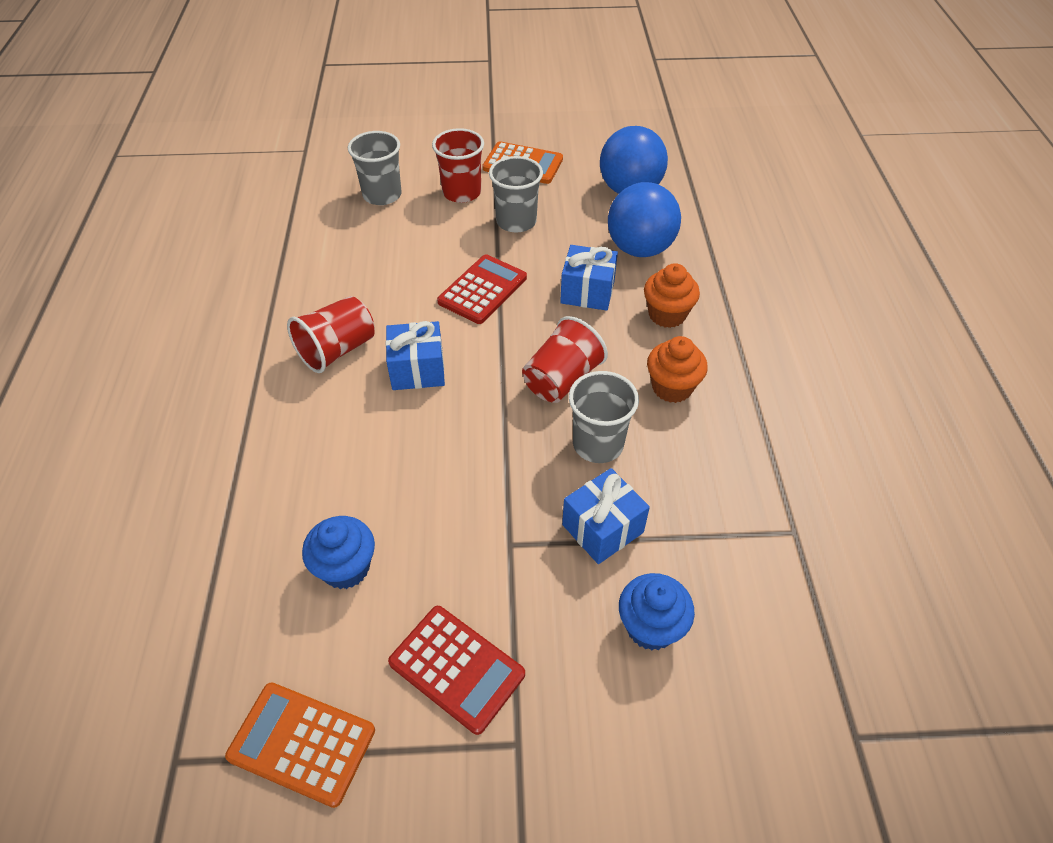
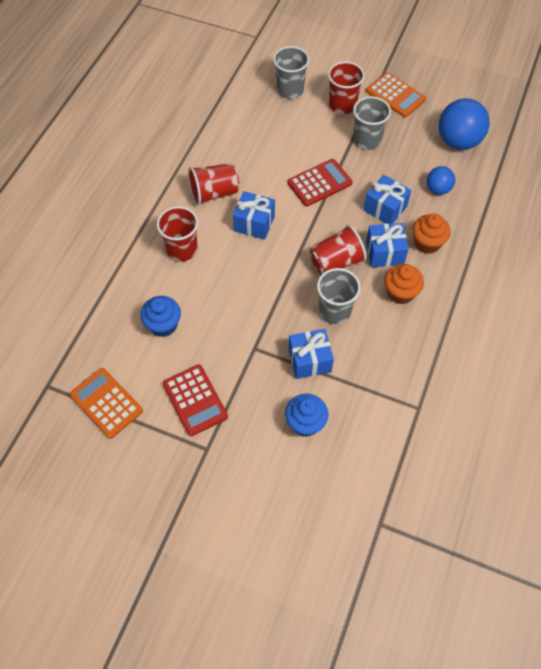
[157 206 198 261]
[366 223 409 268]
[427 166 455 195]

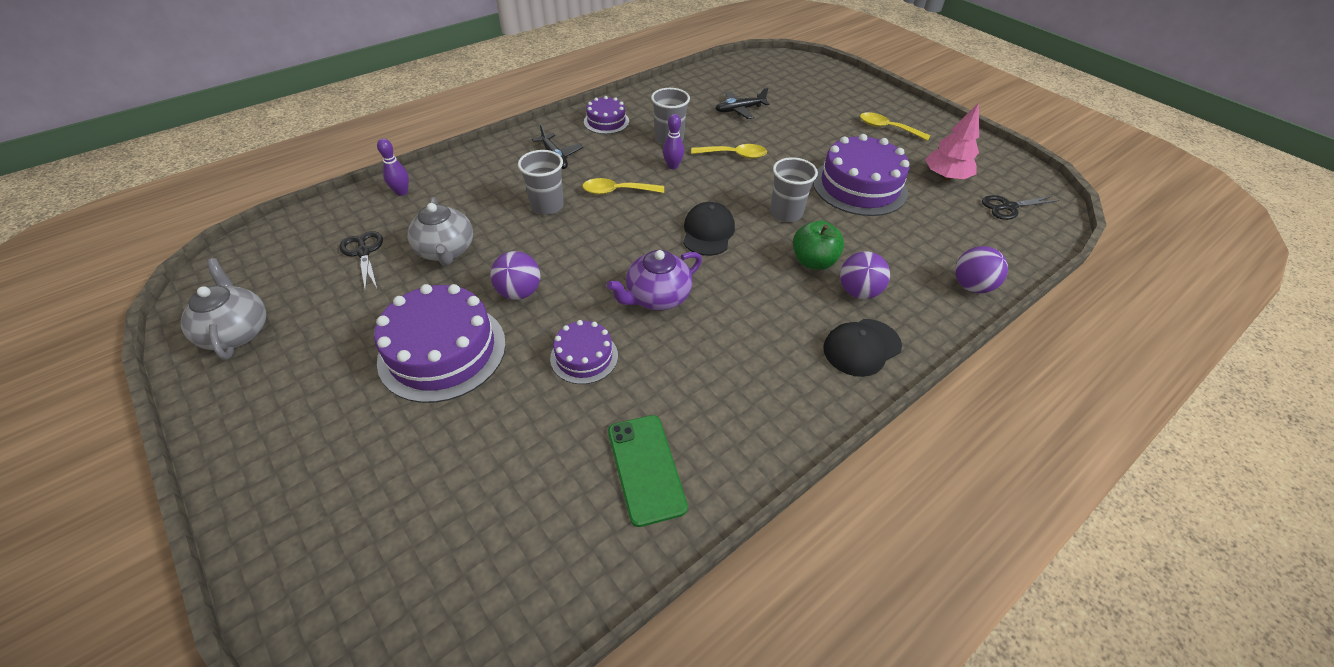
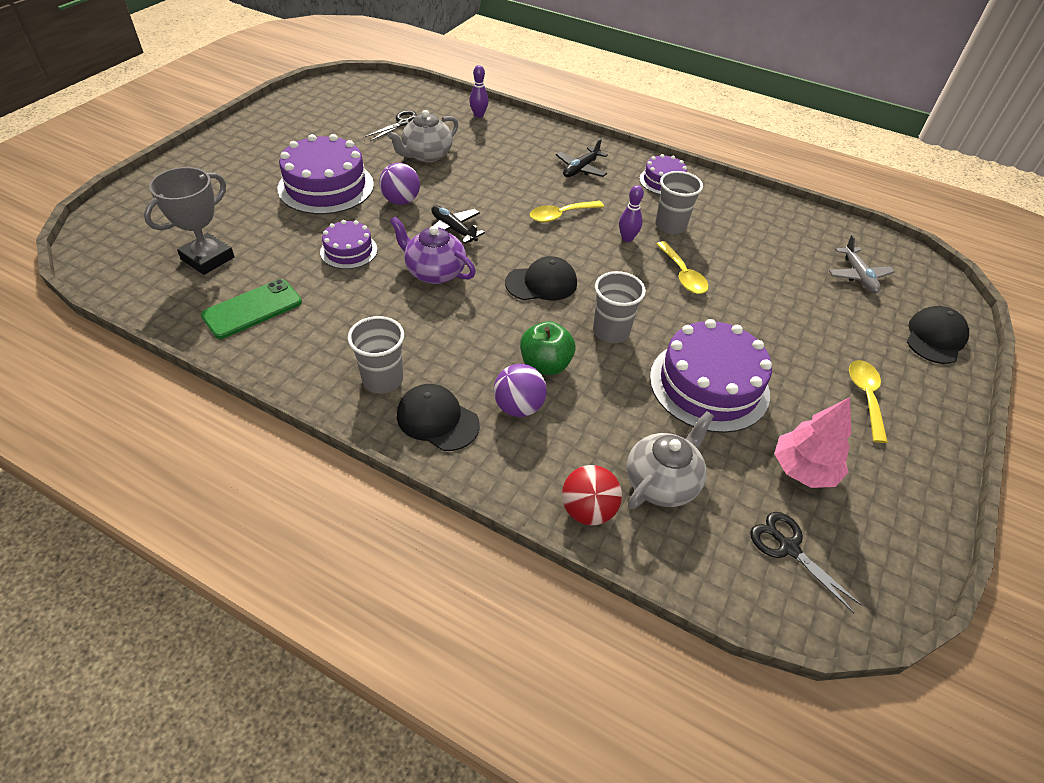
[144 167 235 275]
[348 316 404 394]
[431 206 485 244]
[530 201 604 222]
[562 465 622 525]
[626 411 714 509]
[829 235 895 293]
[907 306 969 364]

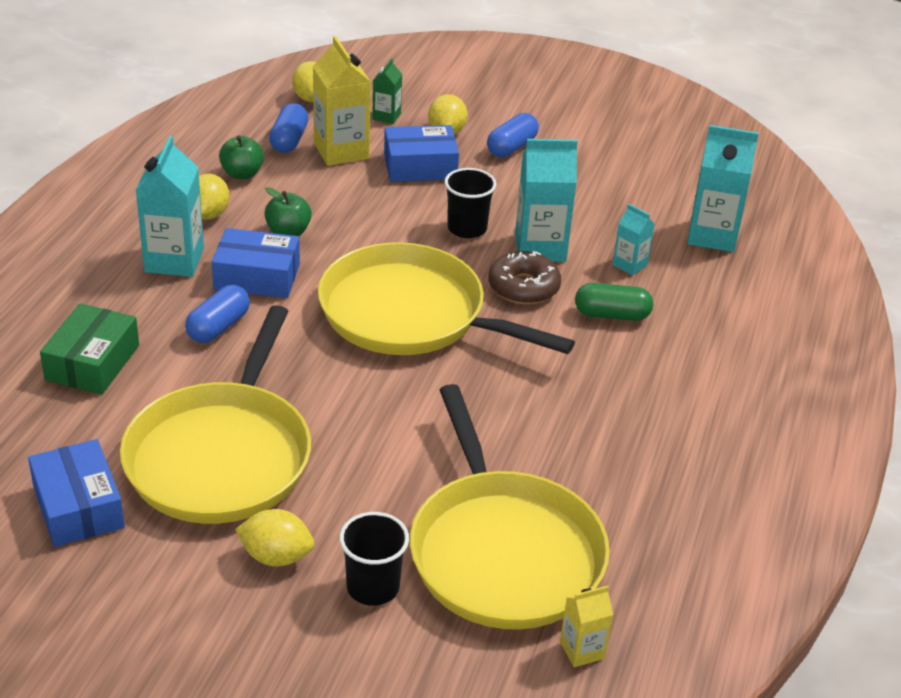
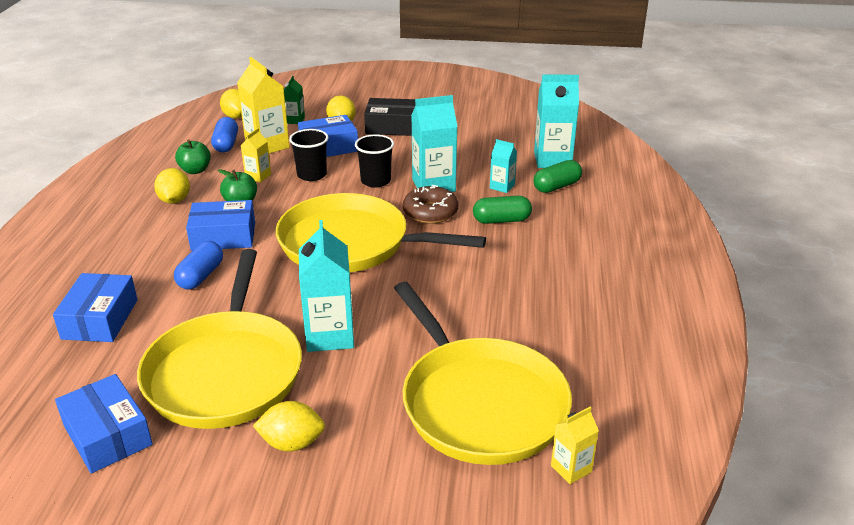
[53 273 138 342]
[240 128 271 183]
[289 129 328 181]
[299 220 354 352]
[364 98 415 136]
[533 160 582 193]

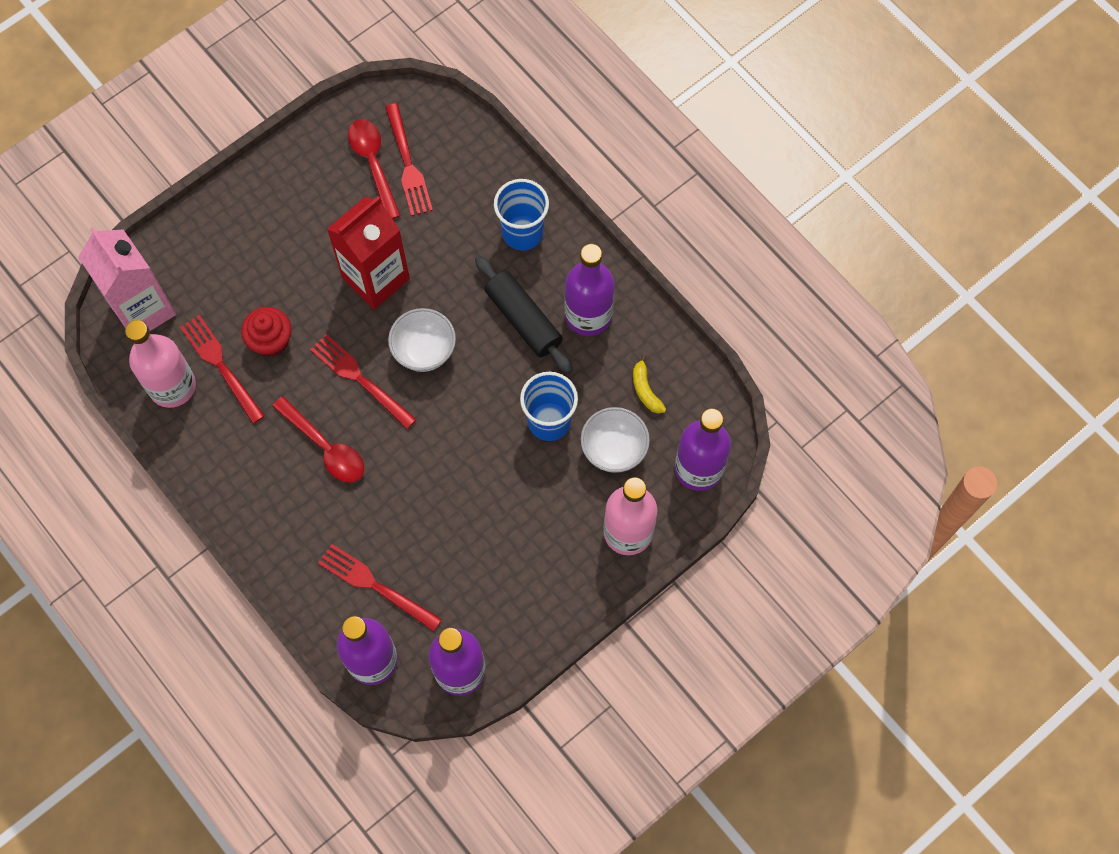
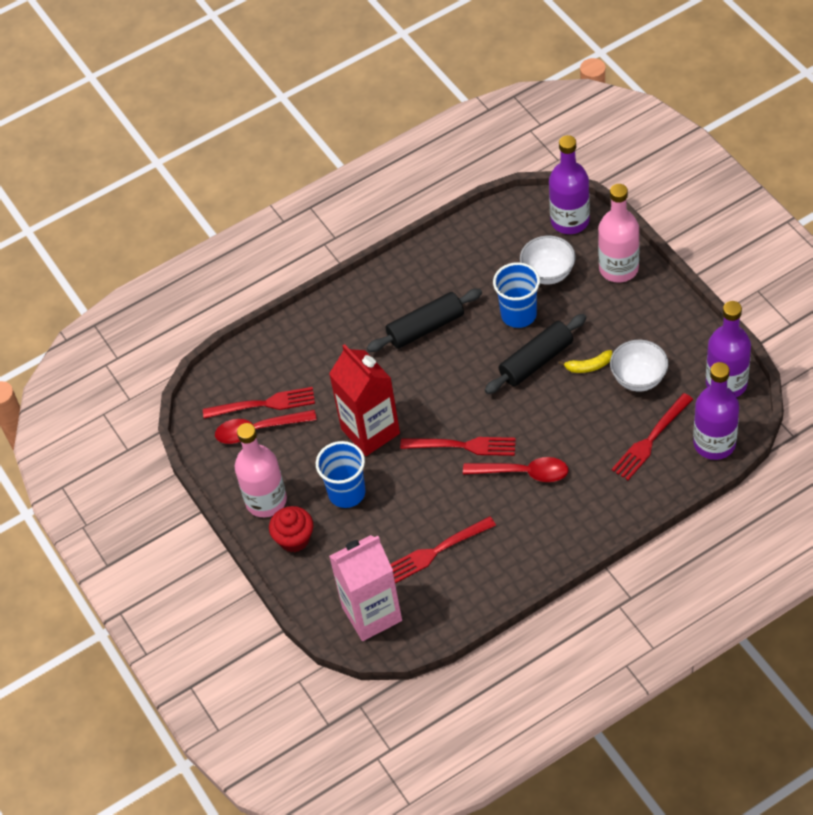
[235 423 287 517]
[269 506 313 552]
[316 441 365 508]
[400 437 516 456]
[463 457 568 482]
[485 314 587 394]
[558 350 612 373]
[610 340 668 391]
[565 244 615 336] (first image)

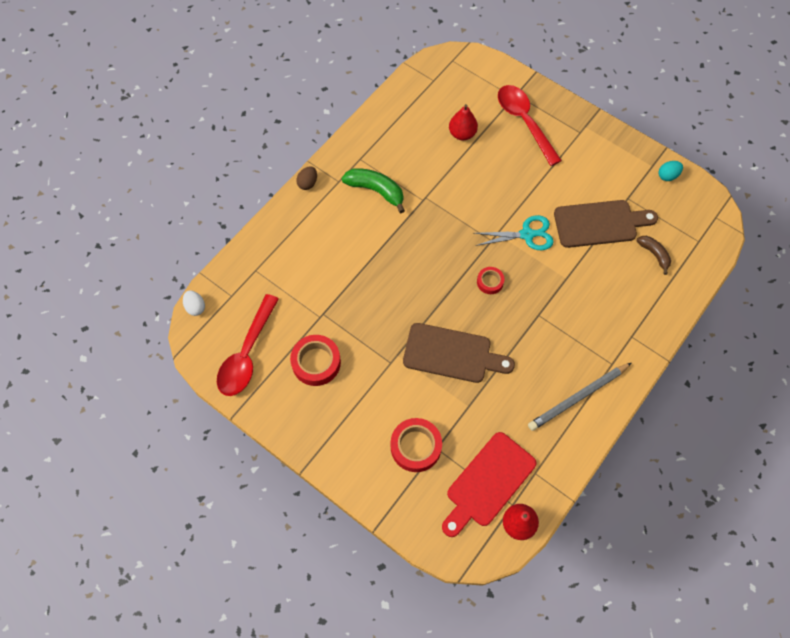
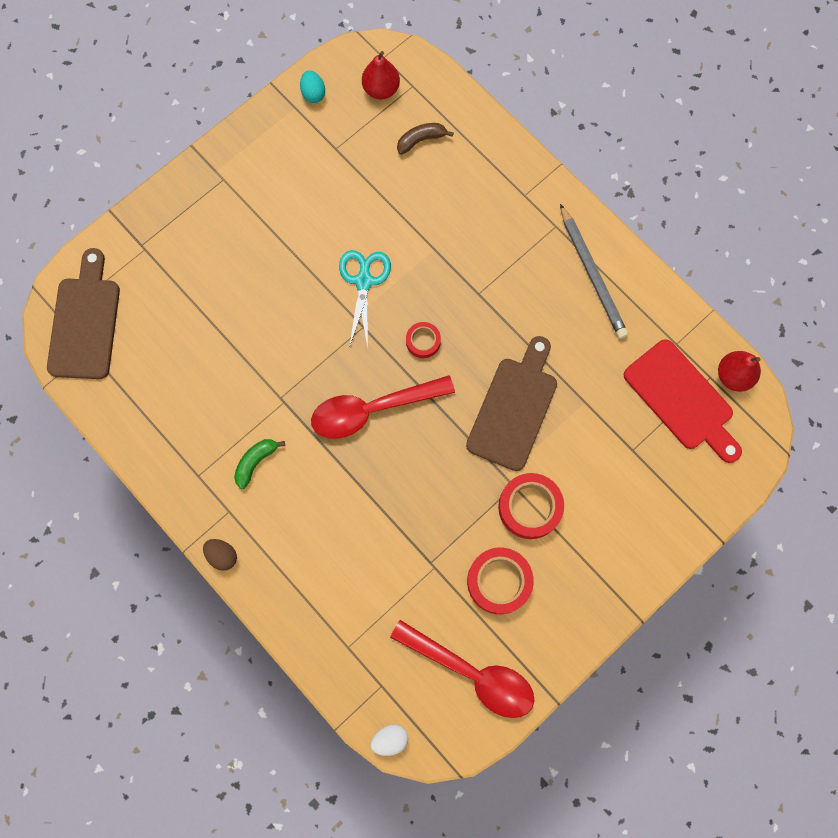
[47 248 120 379]
[234 439 285 489]
[311 376 455 439]
[362 51 400 100]
[498 473 564 539]

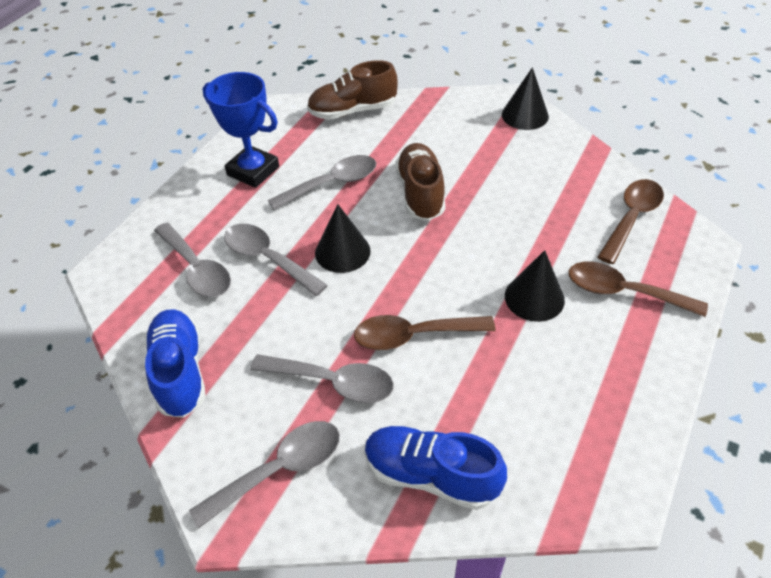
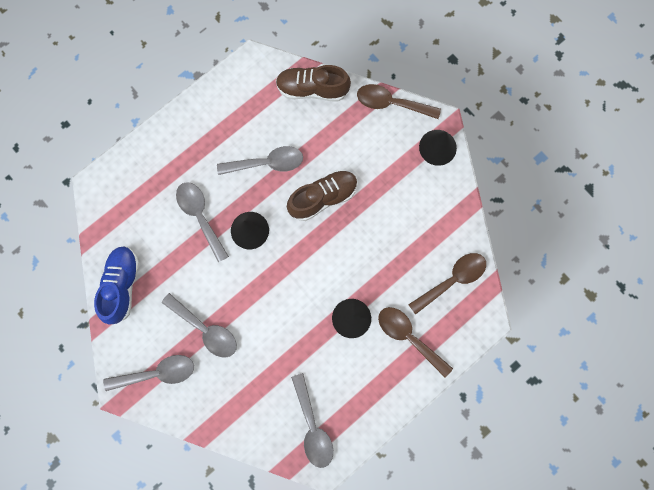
[287 170 358 221]
[291 373 333 468]
[357 84 441 119]
[203 72 279 188] (first image)
[365 426 507 510] (first image)

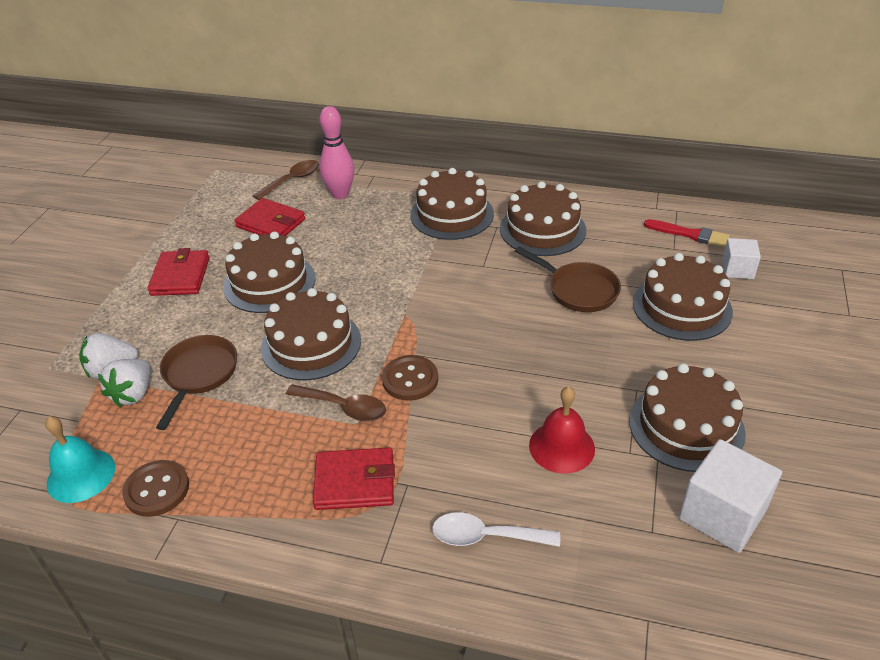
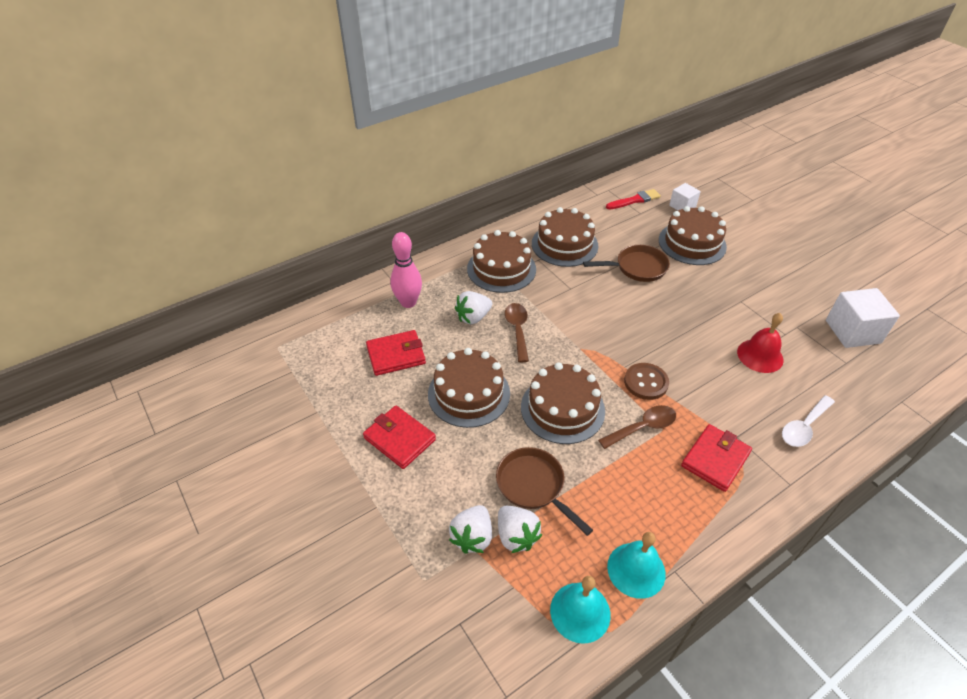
[455 291 492 324]
[505 303 529 362]
[607 532 666 599]
[629 363 746 472] (first image)

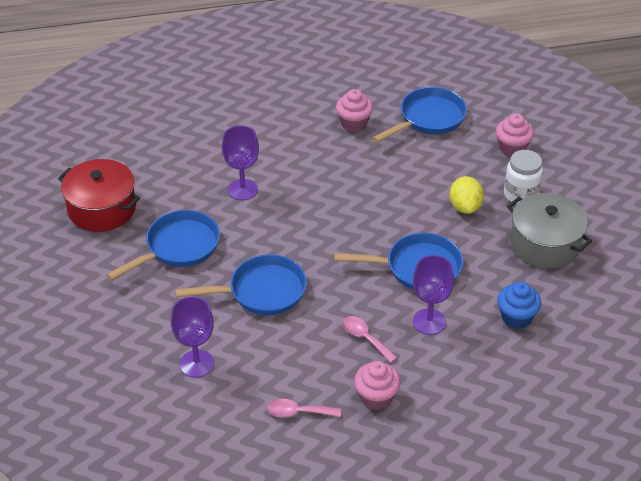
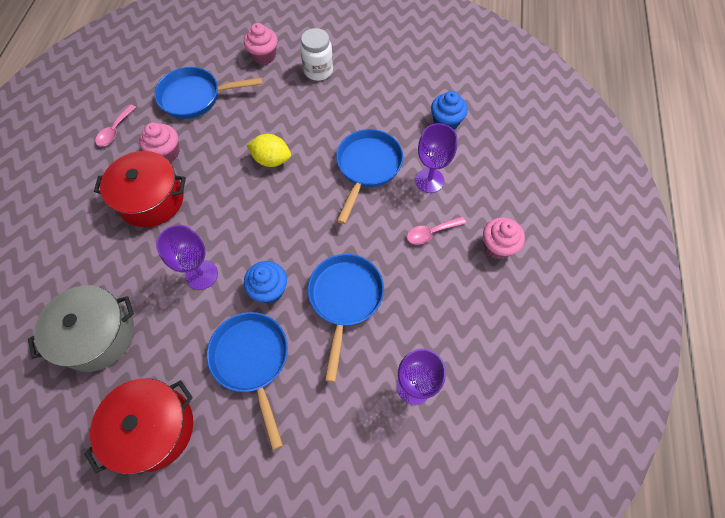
[28 285 134 372]
[94 151 186 227]
[95 105 136 147]
[154 67 263 119]
[244 261 287 303]
[246 134 291 167]

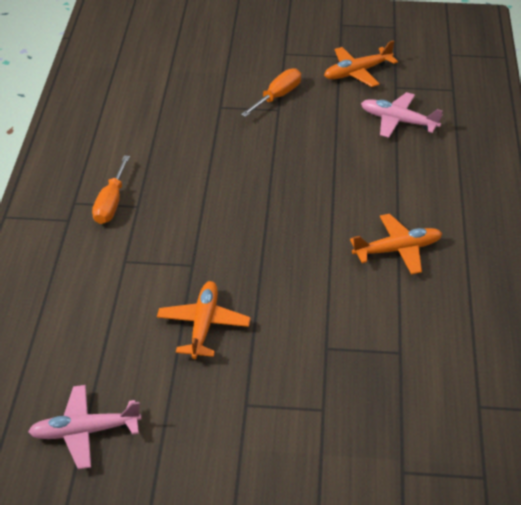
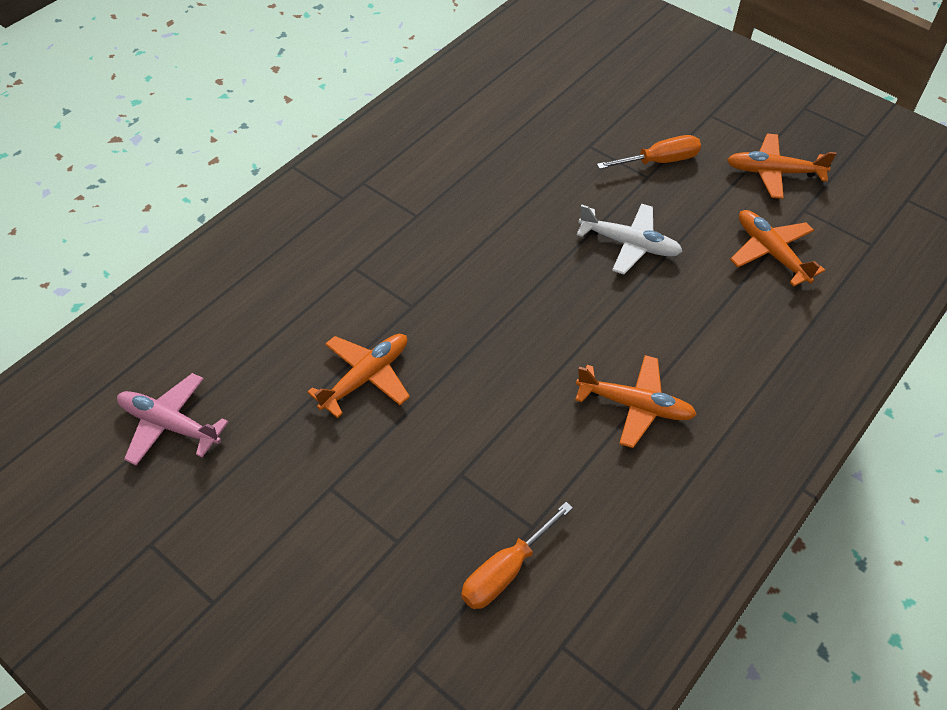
[461 502 573 609]
[577 203 683 275]
[730 210 825 286]

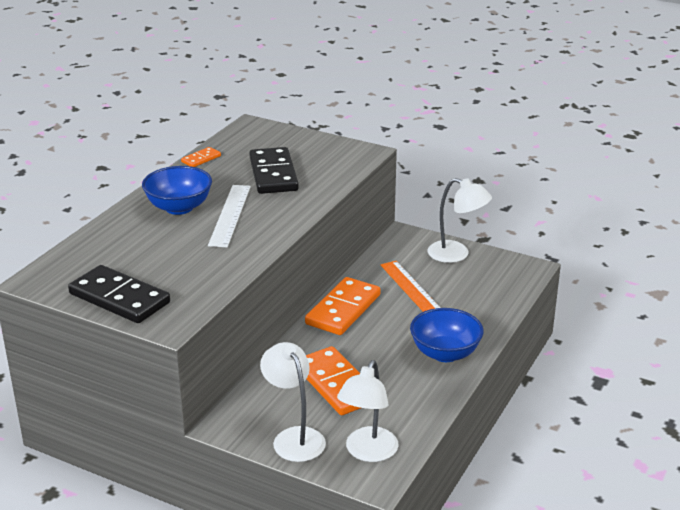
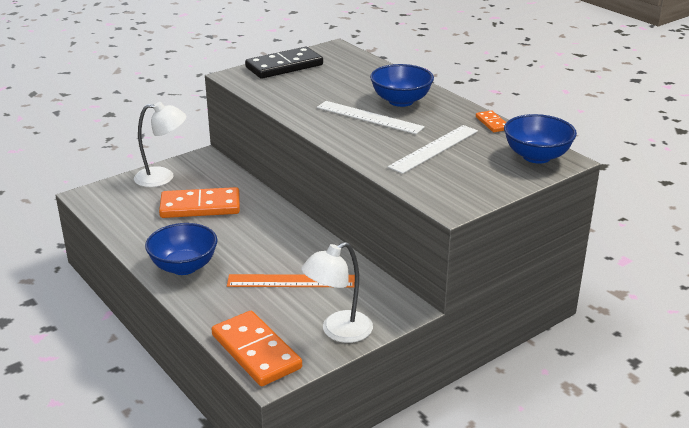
[212 311 302 386]
[388 125 478 174]
[504 114 577 164]
[337 360 399 462] (first image)

